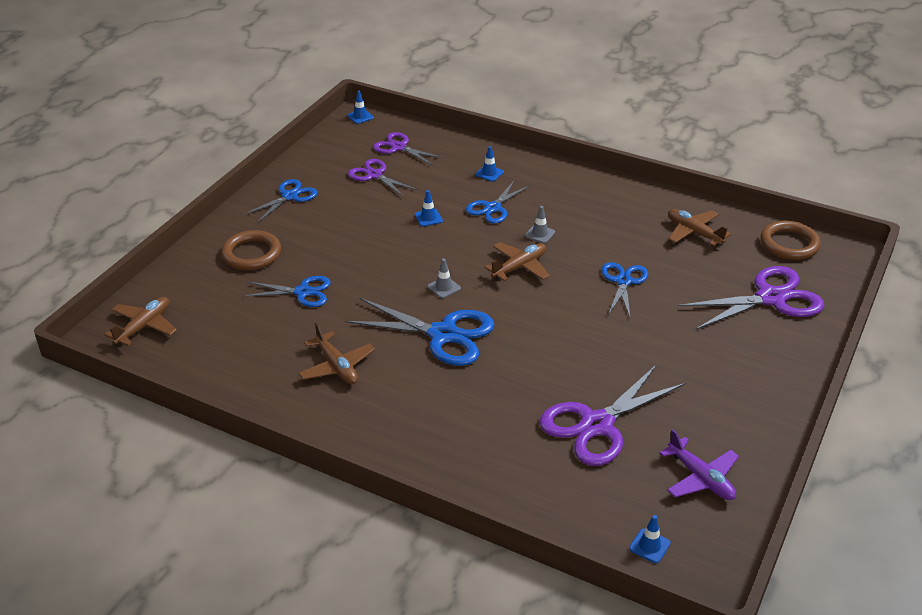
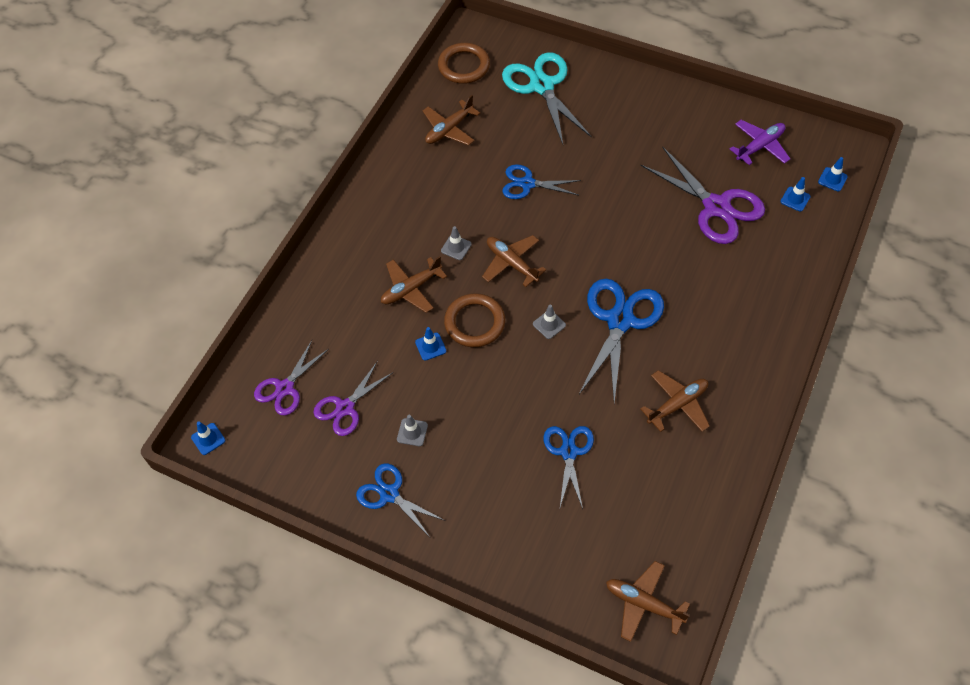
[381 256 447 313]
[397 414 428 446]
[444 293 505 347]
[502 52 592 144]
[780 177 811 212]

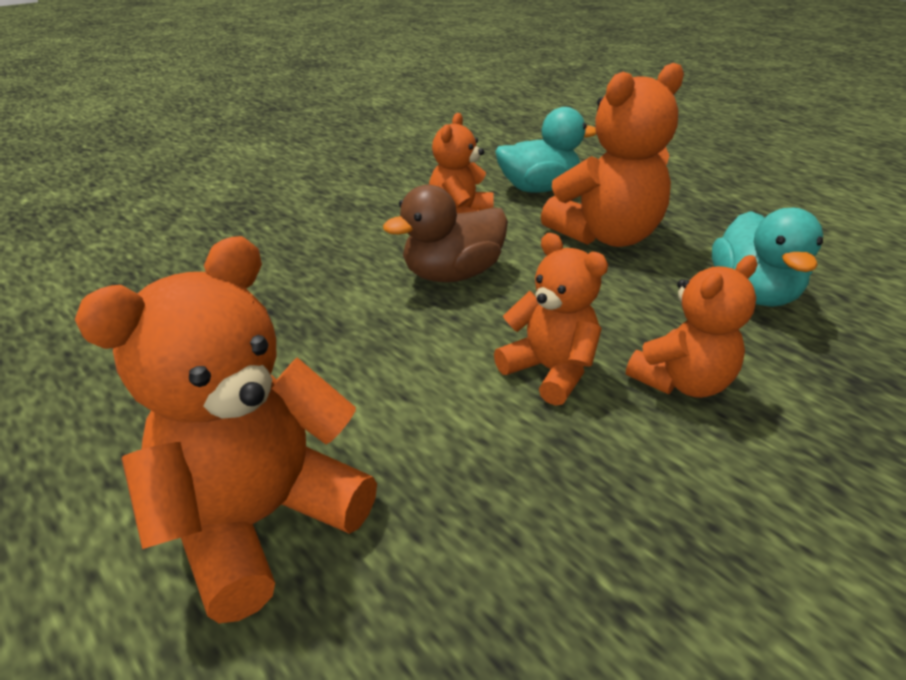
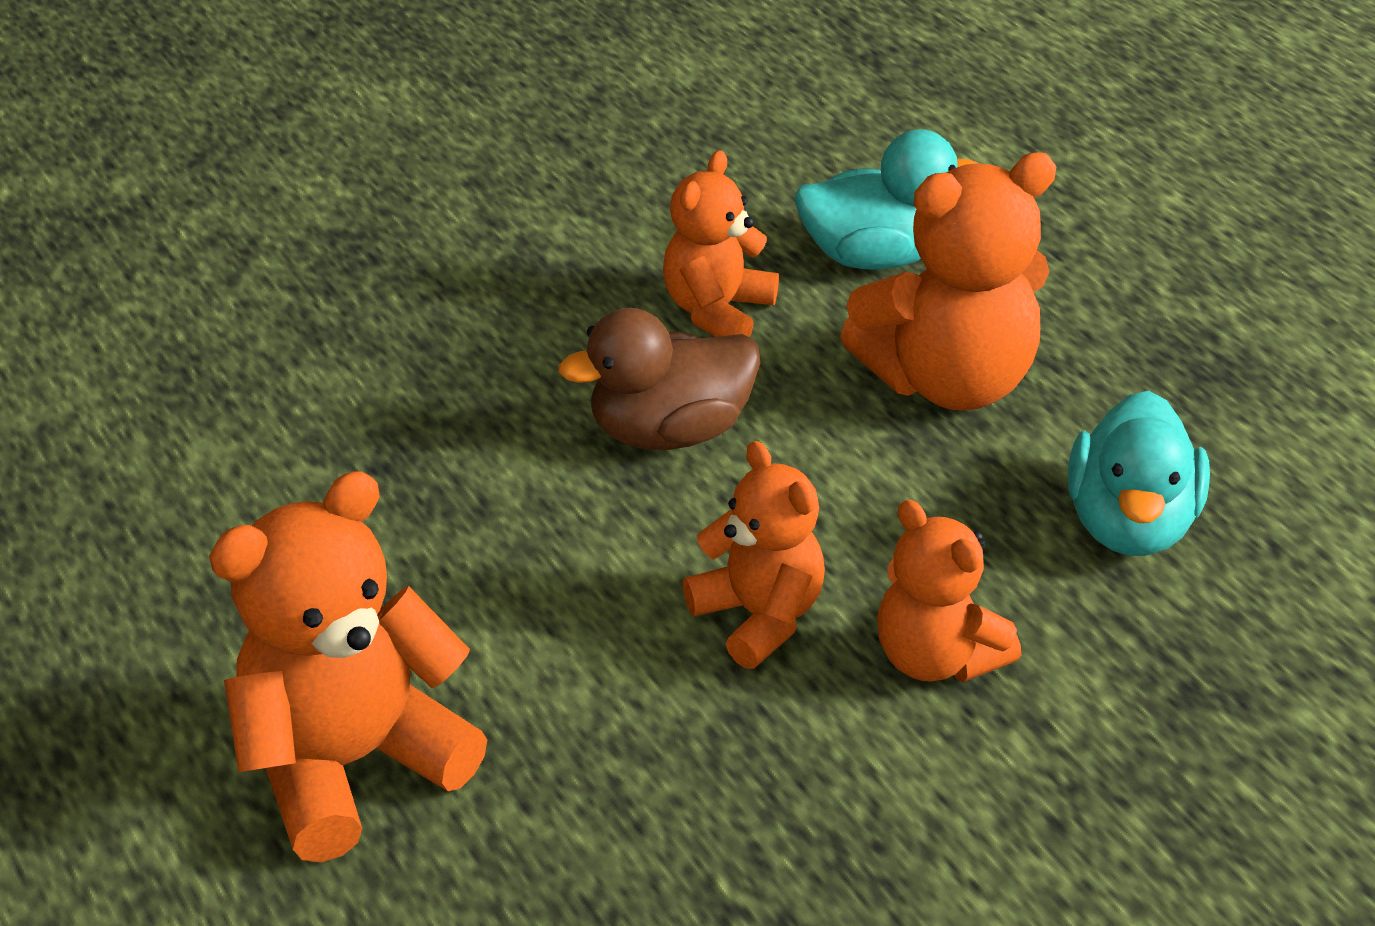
[877 499 1021 682]

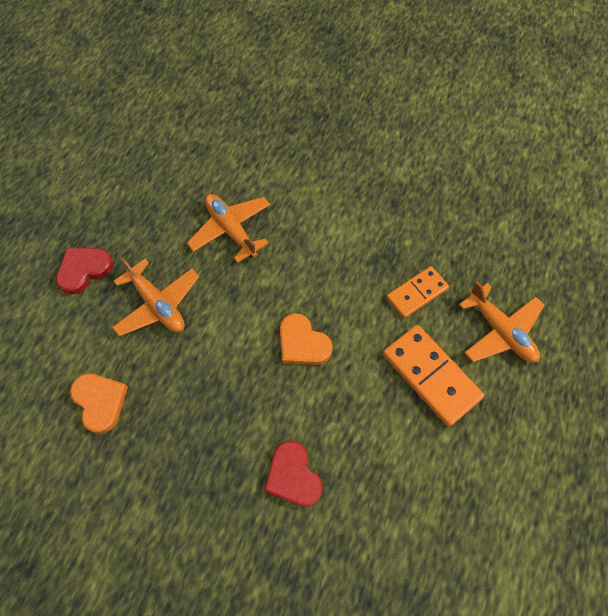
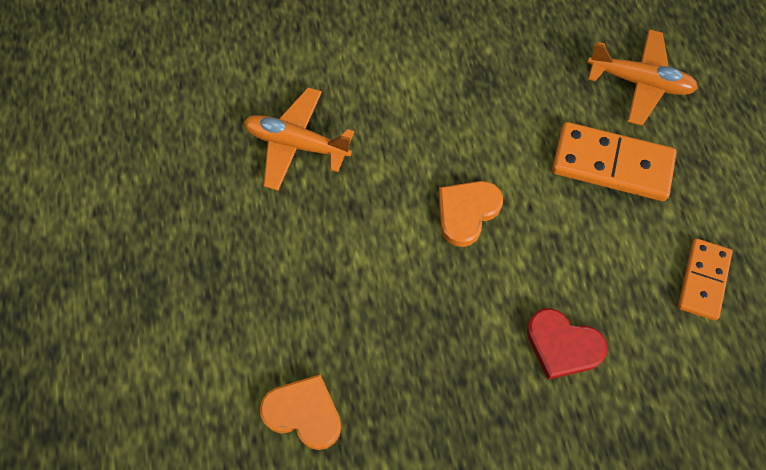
[439 181 503 247]
[678 238 732 321]
[56 247 113 294] (first image)
[112 257 199 337] (first image)

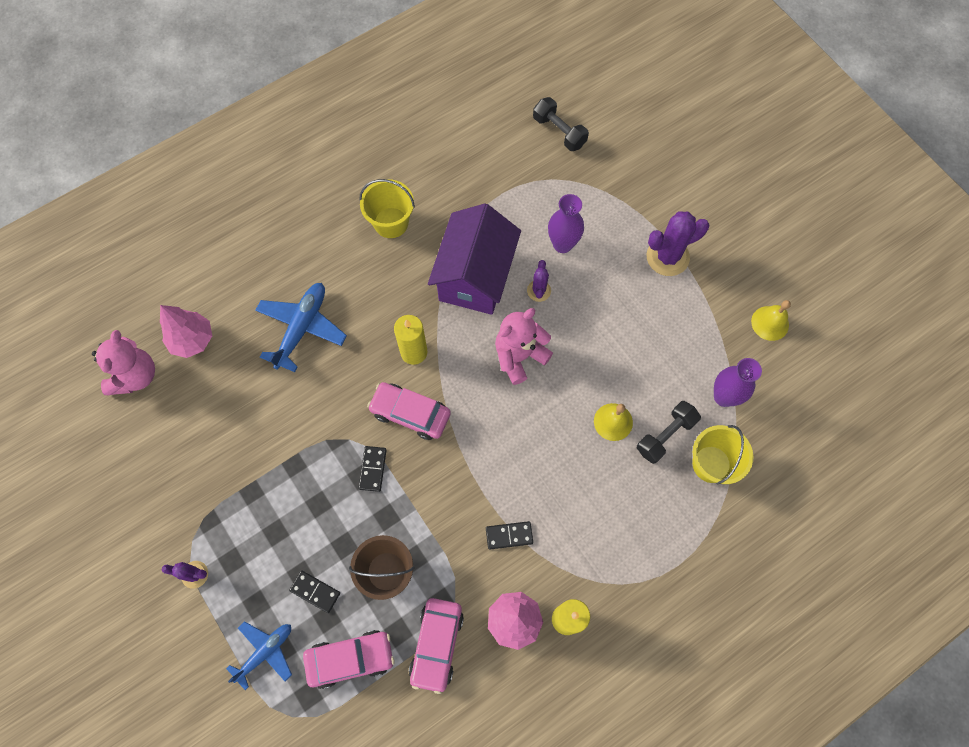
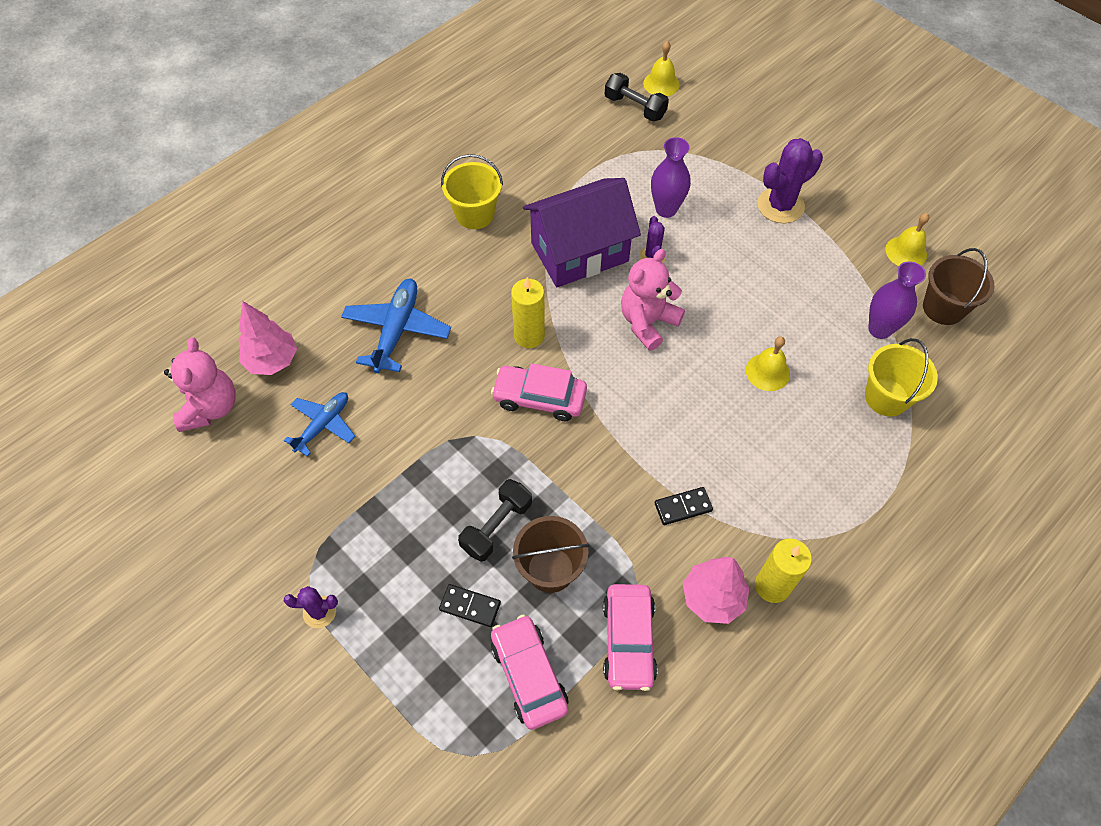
[284 392 356 457]
[458 479 532 562]
[491 614 568 730]
[523 178 641 287]
[643 41 680 96]
[923 248 994 325]
[359 446 387 492] (first image)

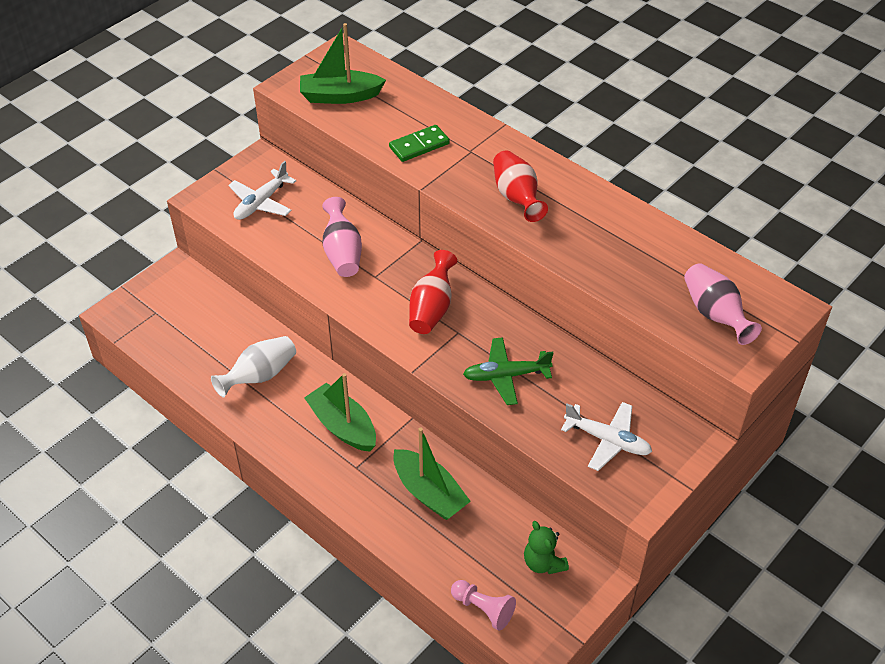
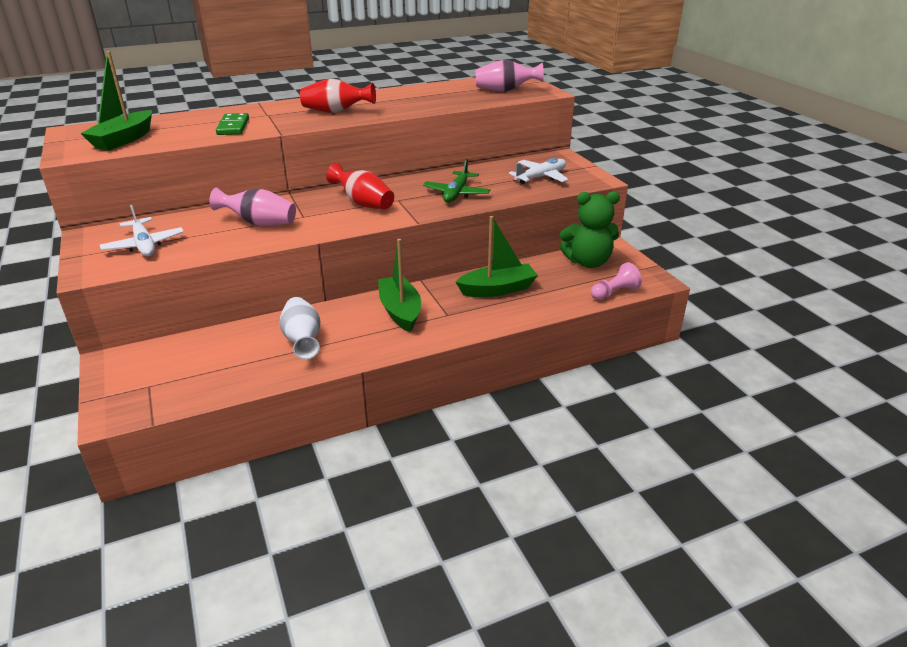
[378 239 421 332]
[560 191 620 268]

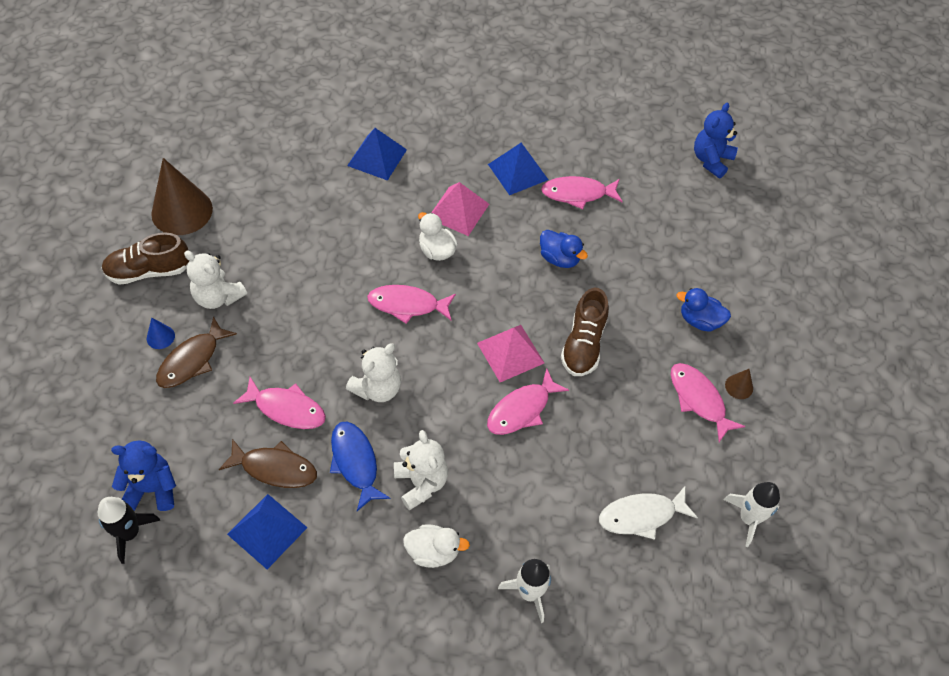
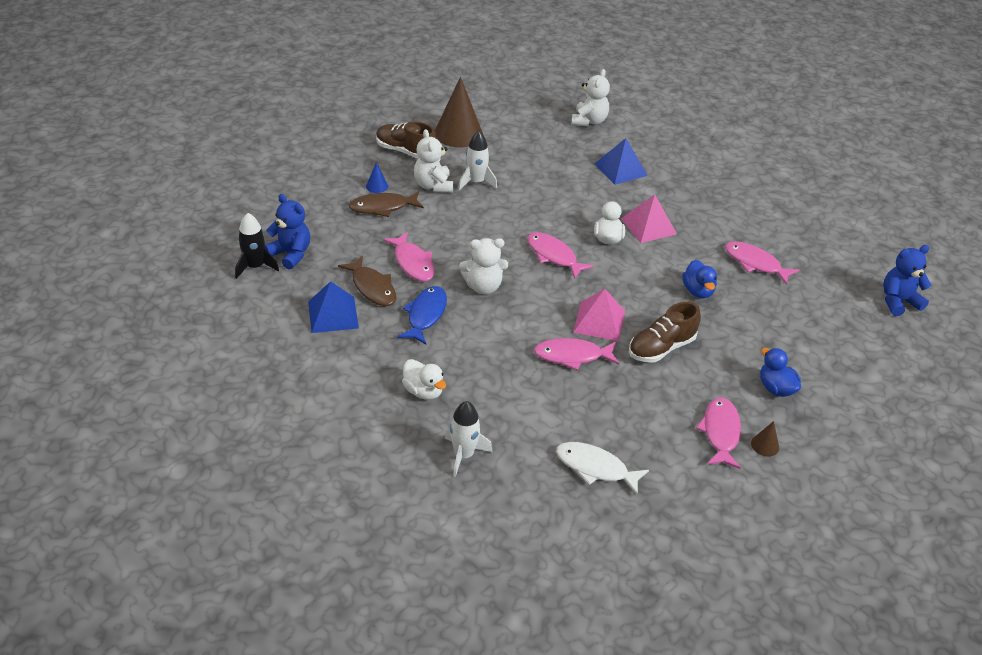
[458 131 497 190]
[571 69 610 126]
[488 143 548 195] (first image)

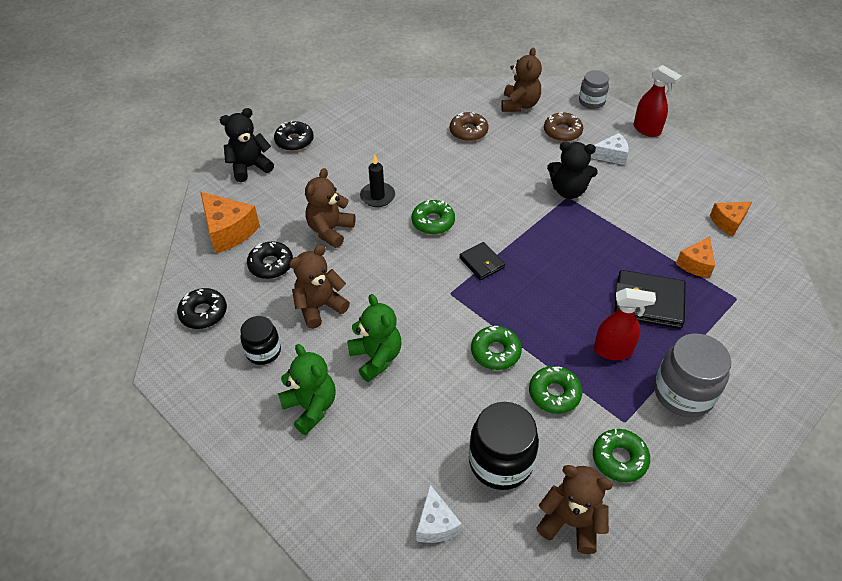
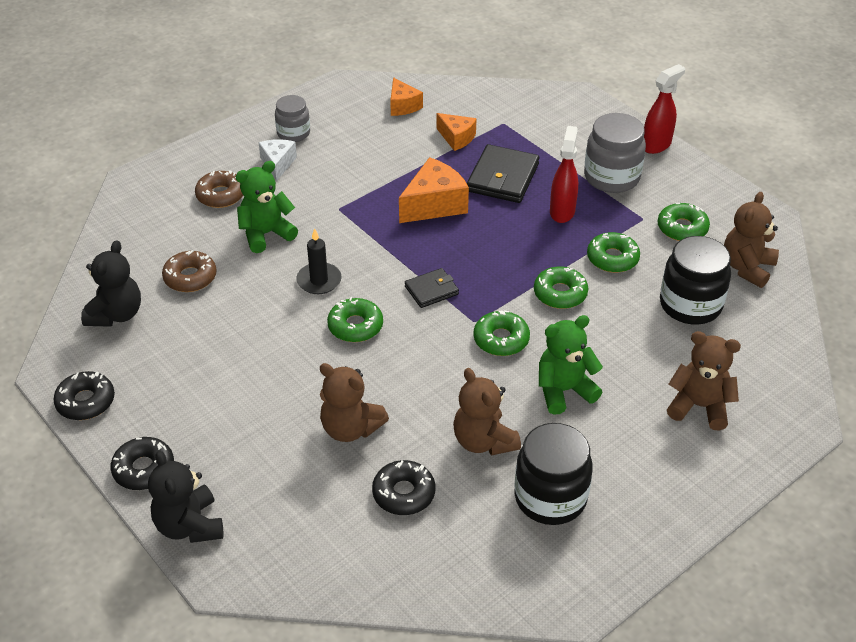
[53 371 115 420]
[81 240 141 327]
[236 161 298 253]
[275 95 310 142]
[296 228 342 294]
[399 157 469 223]
[473 311 530 356]
[514 423 593 525]
[644 64 685 154]
[667 331 741 430]
[416 485 462 543] (first image)

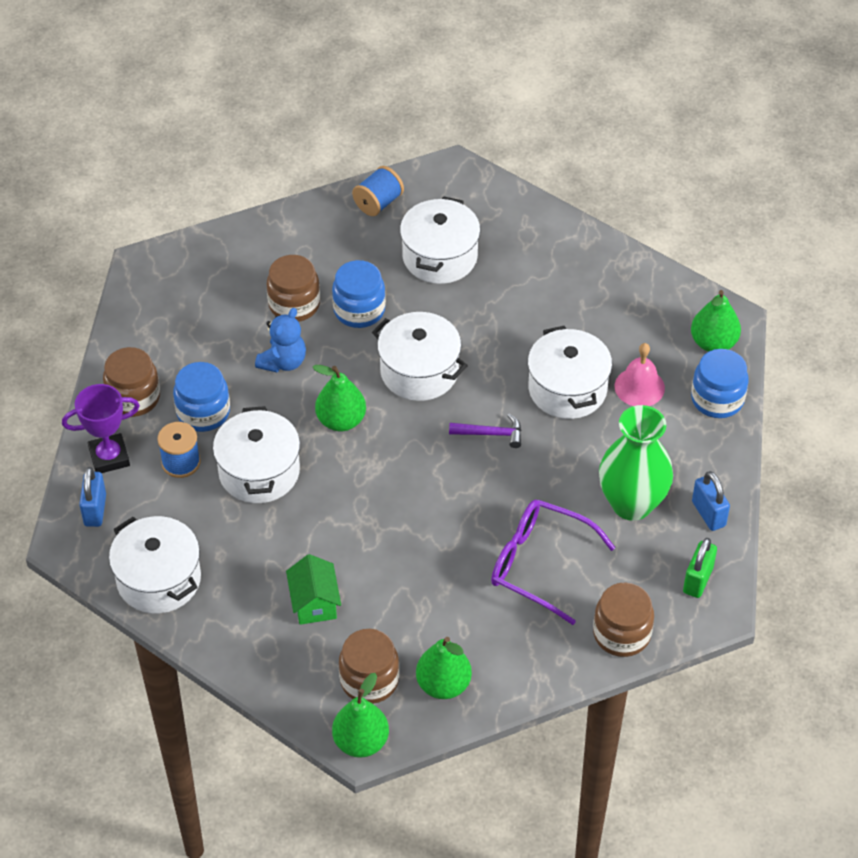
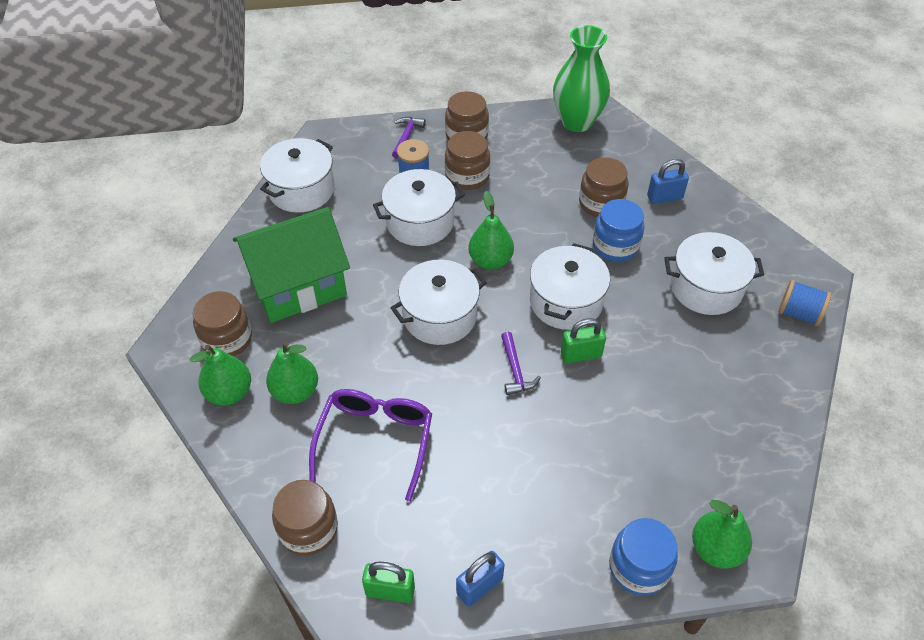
[233 207 350 323]
[266 342 318 404]
[391 260 487 345]
[392 117 426 159]
[445 131 490 190]
[553 25 610 132]
[561 318 606 364]
[647 159 689 204]
[778 280 831 326]
[255 308 306 373] (first image)
[615 343 665 406] (first image)

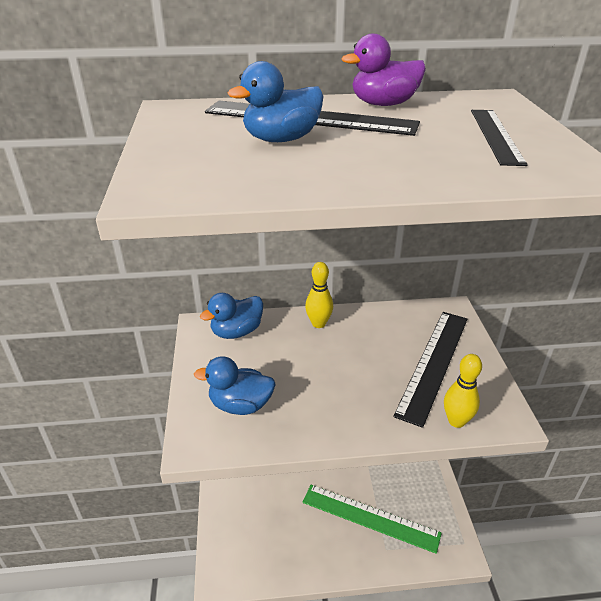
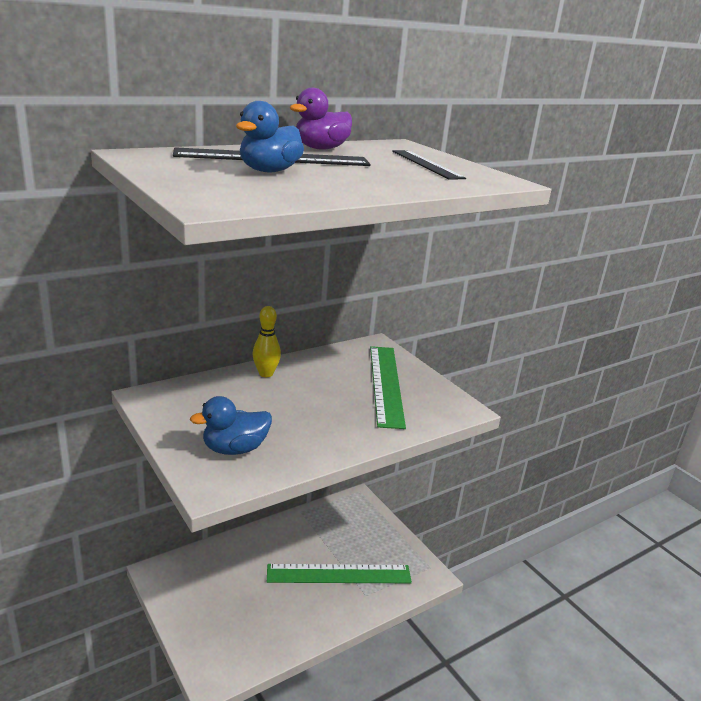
[370 346 406 429]
[200 293 263 339] (first image)
[444 354 482 428] (first image)

